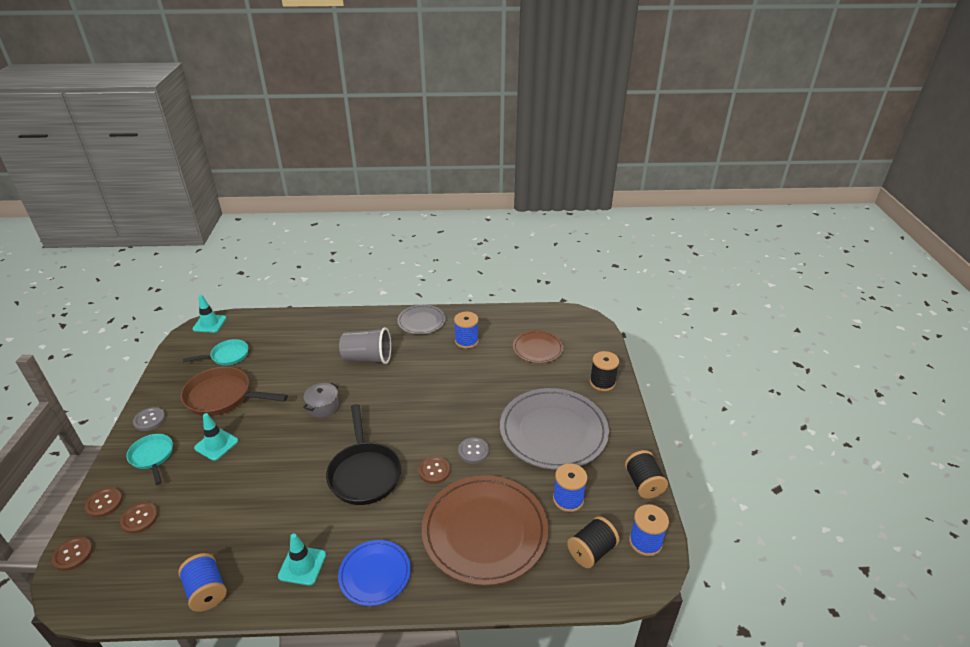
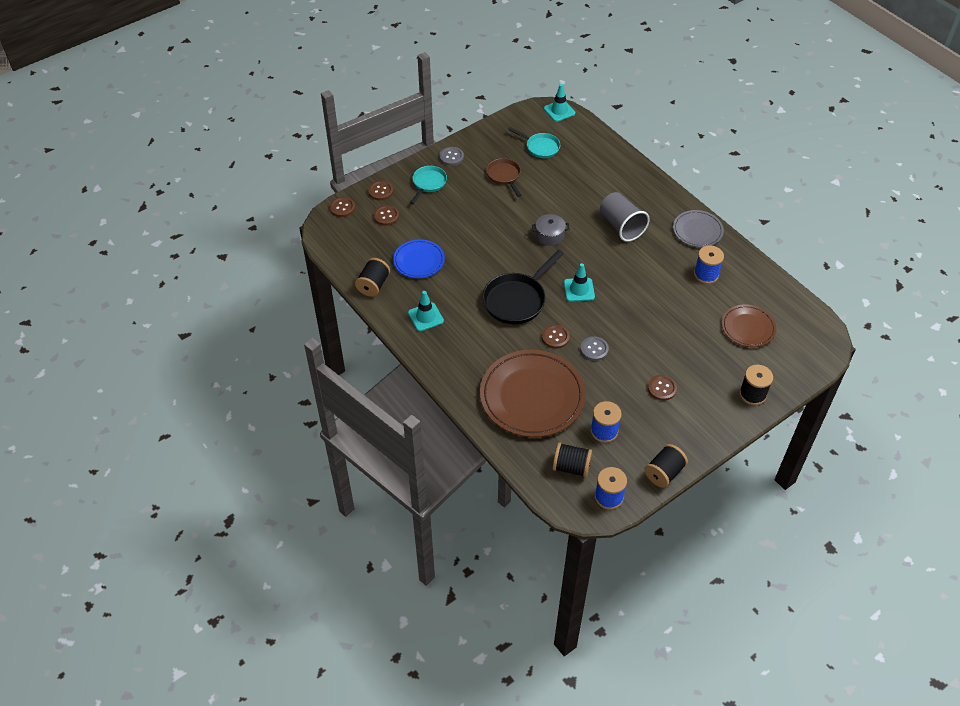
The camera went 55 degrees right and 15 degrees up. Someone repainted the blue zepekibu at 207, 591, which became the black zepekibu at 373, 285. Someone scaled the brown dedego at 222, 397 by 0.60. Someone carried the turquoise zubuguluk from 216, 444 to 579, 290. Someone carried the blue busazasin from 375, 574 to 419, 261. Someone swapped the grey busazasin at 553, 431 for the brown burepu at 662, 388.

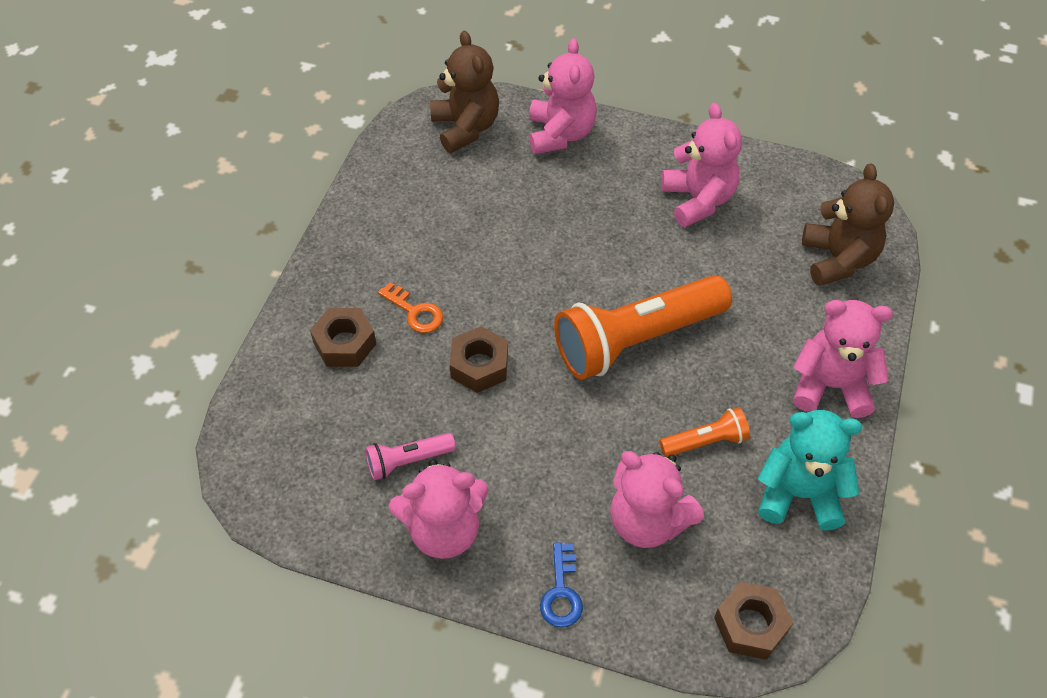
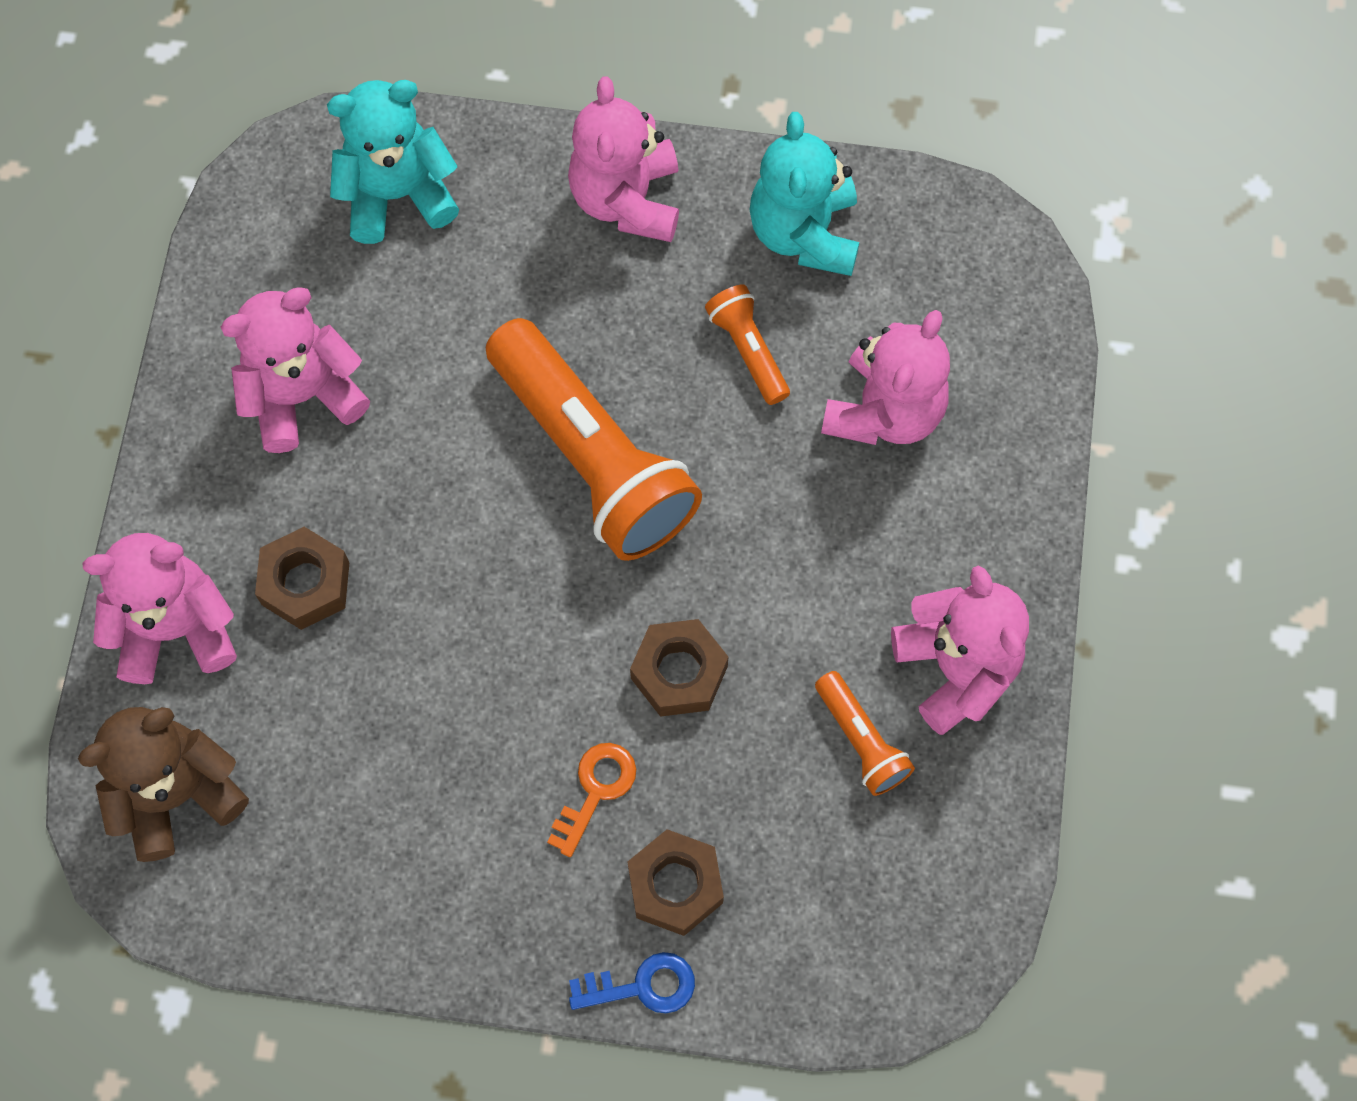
The camera went 100 degrees left and 15 degrees up. Someone repainted the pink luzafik at 408, 461, which became the orange luzafik at 861, 741. Someone carried the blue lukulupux from 561, 593 to 642, 986. Someone carried the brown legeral from 750, 625 to 305, 584. Someone repainted the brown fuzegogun at 838, 259, which became the turquoise fuzegogun at 397, 194.

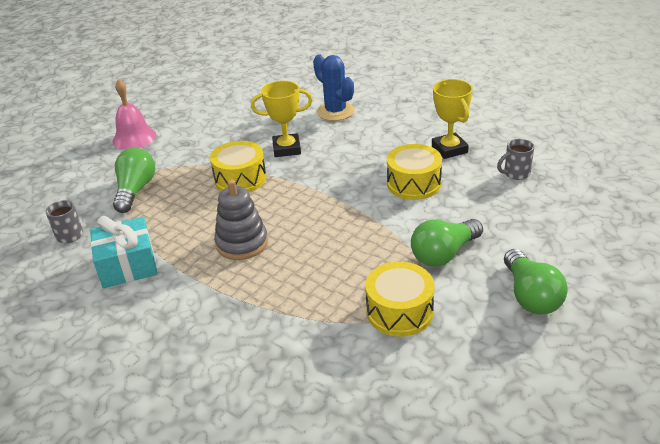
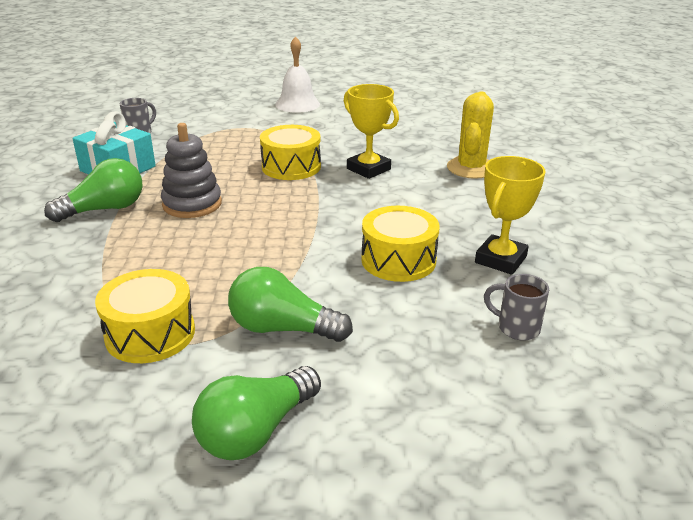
The camera went 50 degrees right and 5 degrees down. Someone repainted the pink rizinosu at 134, 138, which became the white rizinosu at 297, 104. Someone carried the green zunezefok from 135, 190 to 104, 209. Someone repainted the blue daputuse at 335, 111, which became the yellow daputuse at 471, 168.

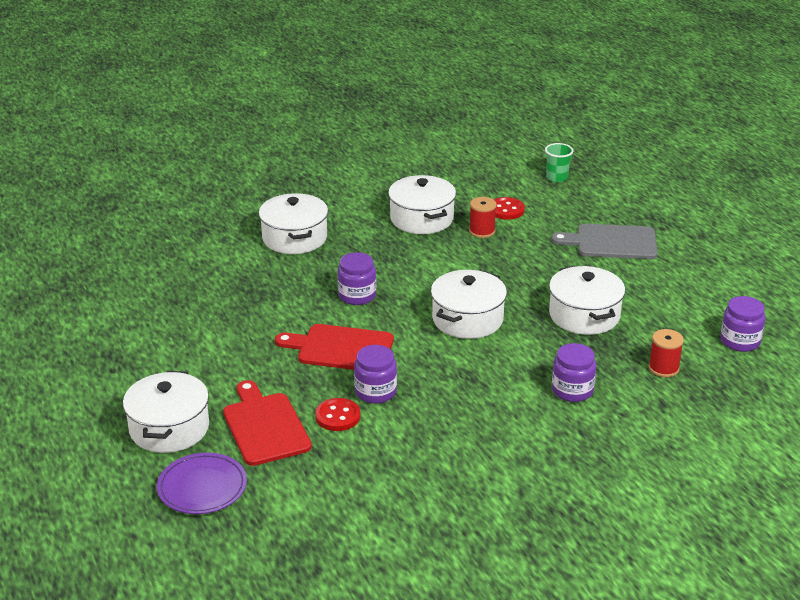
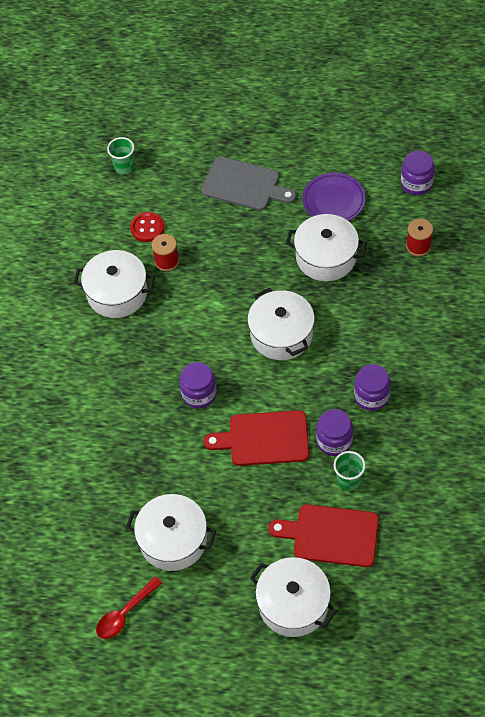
The camera went 55 degrees left and 25 degrees up. Someone carried the purple busazasin from 202, 487 to 334, 200. Someone carried the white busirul from 294, 238 to 173, 540. Someone rotated the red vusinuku at 341, 348 by 45 degrees clockwise. Someone swapped the red burepu at 337, 416 for the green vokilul at 348, 480. Someone rotated the grey vusinuku at 612, 242 by 105 degrees counterclockwise. Someone carried the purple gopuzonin from 572, 390 to 371, 396. Someone put down the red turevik at 125, 613.

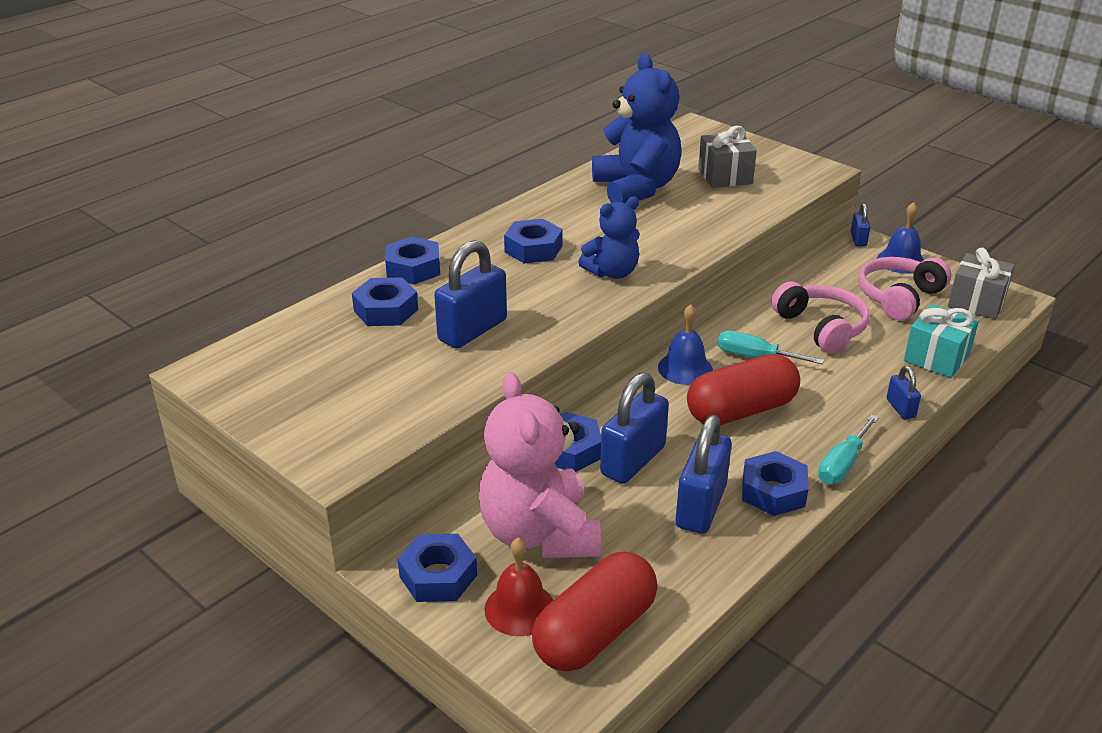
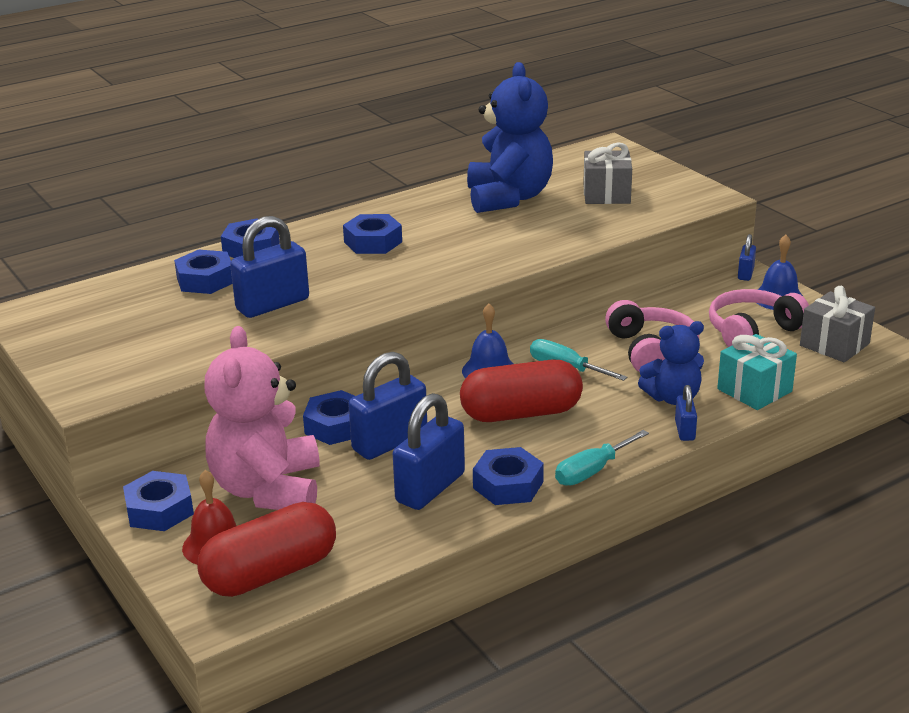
The camera went 15 degrees right and 5 degrees down. Someone carried the blue fuzegogun from 612, 272 to 673, 398.

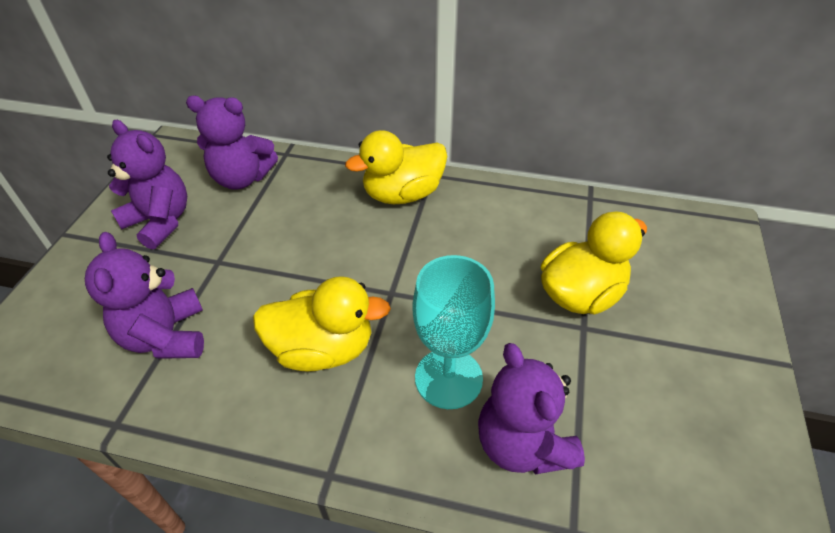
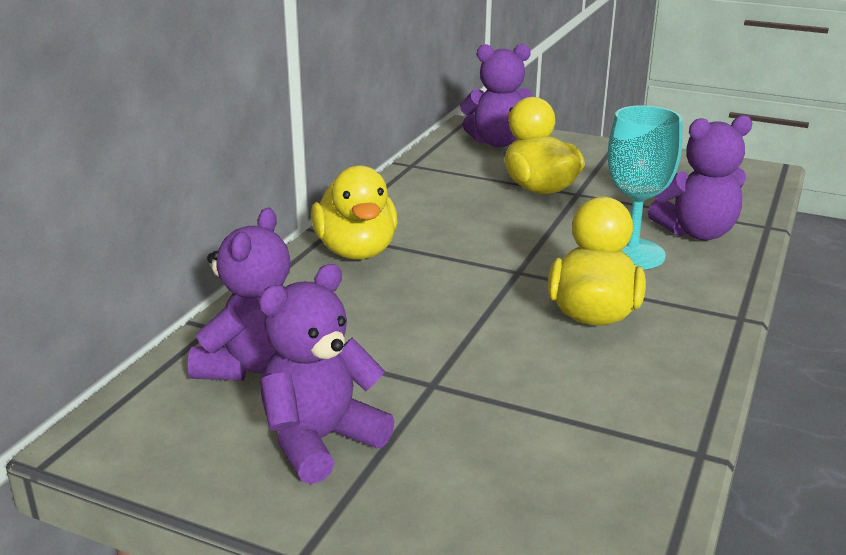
The camera went 80 degrees left and 20 degrees down. Someone carried the purple fuzegogun from 166, 336 to 497, 142.

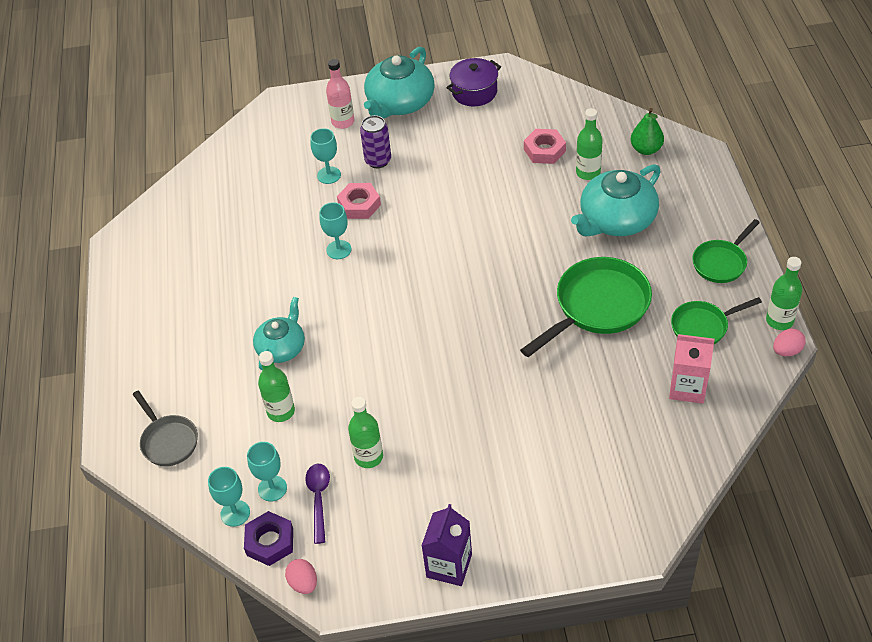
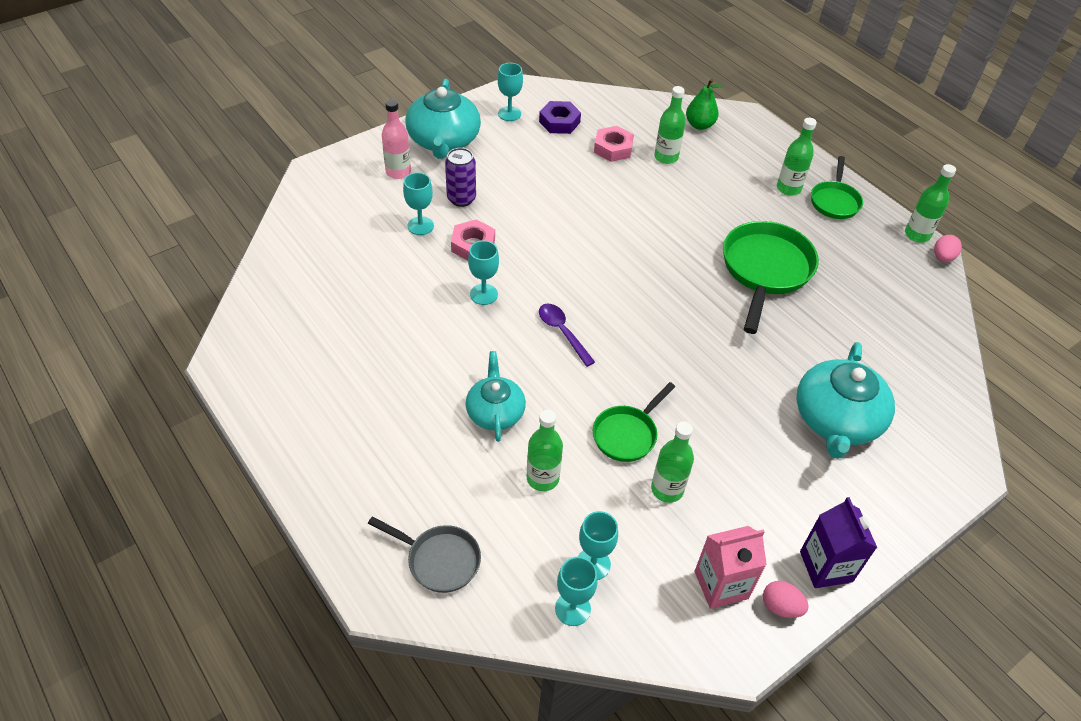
The camera went 35 degrees left and 0 degrees up. Someone carried the purple legeral from 270, 542 to 559, 122. Someone carried the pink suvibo from 303, 583 to 780, 607. Someone carried the purple turevik from 318, 499 to 562, 332. Someone swapped the purple busirul at 474, 92 for the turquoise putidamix at 509, 114. Someone carried the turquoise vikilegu from 616, 220 to 836, 420. Someone carried the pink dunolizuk from 687, 388 to 721, 585. Someone carried the green dedego from 703, 326 to 627, 434. Someone put down the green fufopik at 788, 188.

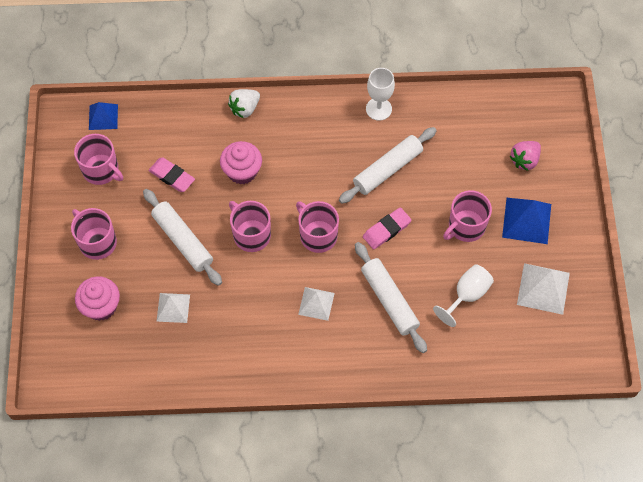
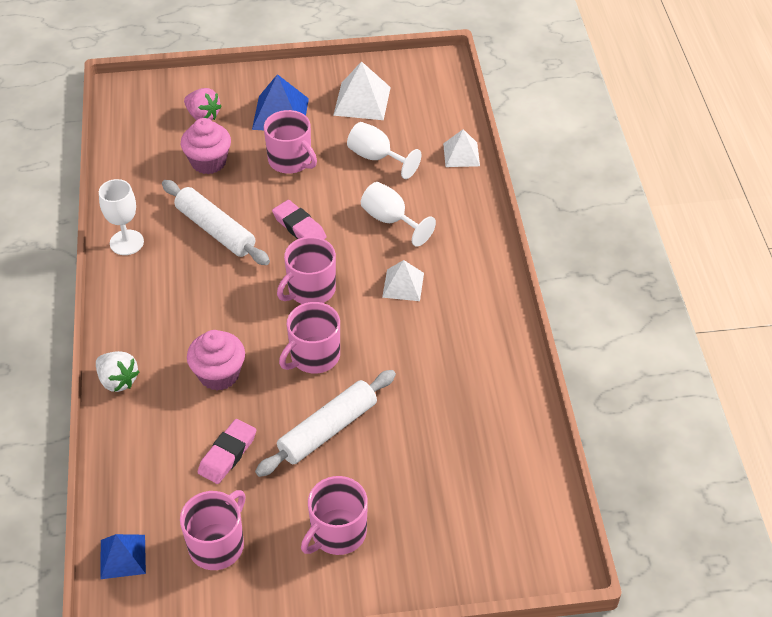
The camera went 95 degrees left and 15 degrees down. Someone carried the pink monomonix from 101, 306 to 208, 162. Someone carried the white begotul from 173, 307 to 461, 154. Someone swapped the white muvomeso at 389, 300 for the white putidamix at 391, 220.

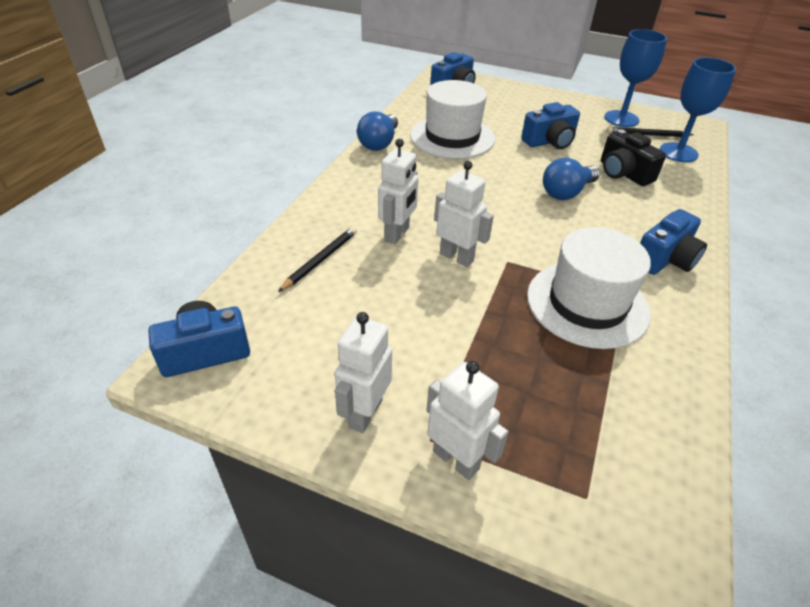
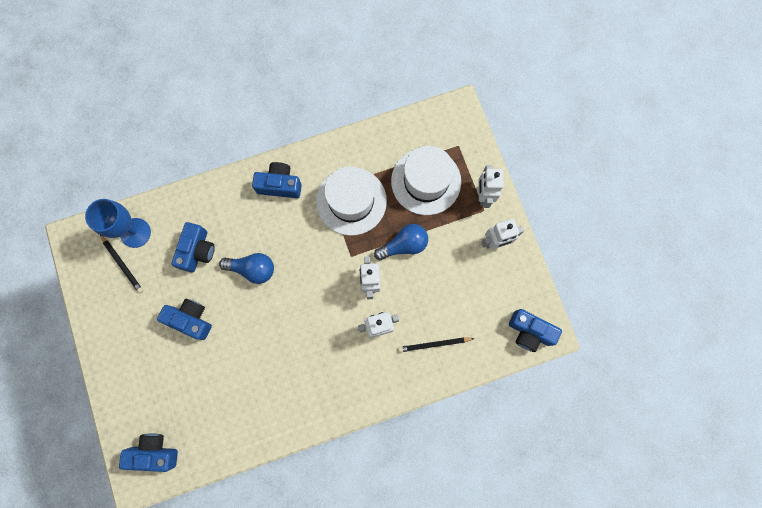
The camera went 130 degrees left and 35 degrees up. Someone carried the blue zunezefok from 379, 143 to 404, 245. Someone carried the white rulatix from 452, 137 to 426, 181. Someone repainted the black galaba at 623, 173, which became the blue galaba at 197, 251. Someone took away the blue putidamix at 621, 119.

